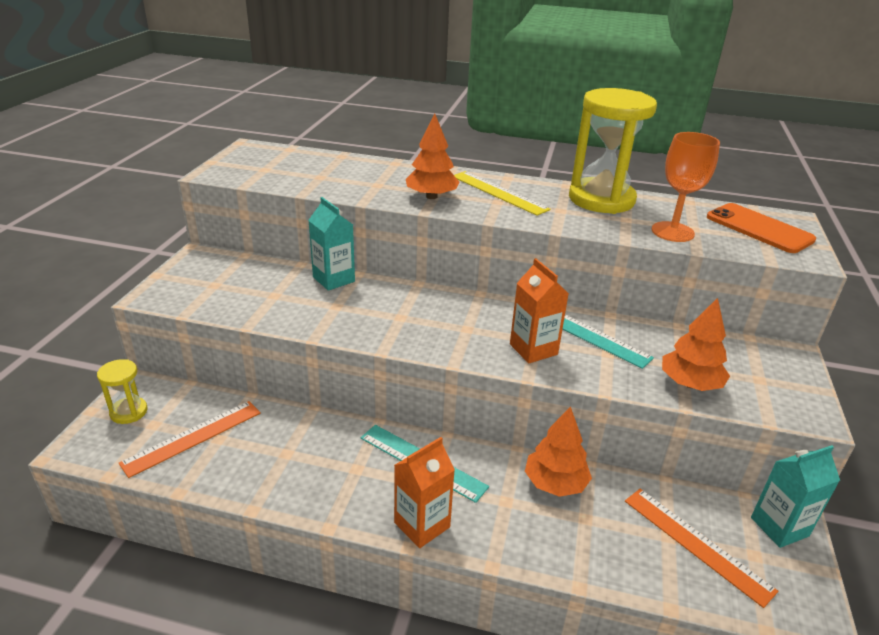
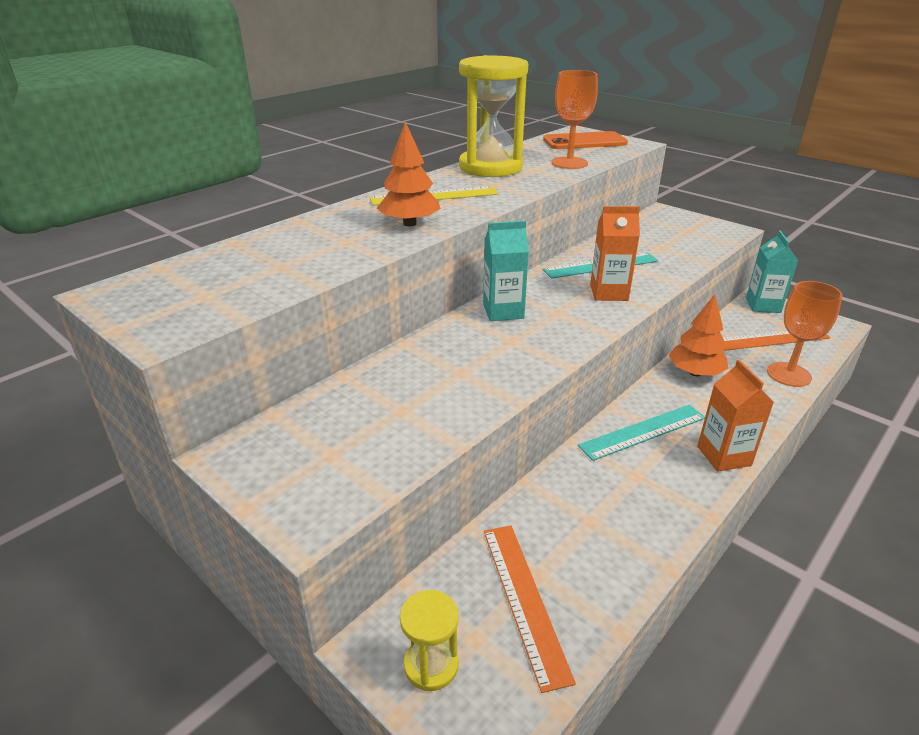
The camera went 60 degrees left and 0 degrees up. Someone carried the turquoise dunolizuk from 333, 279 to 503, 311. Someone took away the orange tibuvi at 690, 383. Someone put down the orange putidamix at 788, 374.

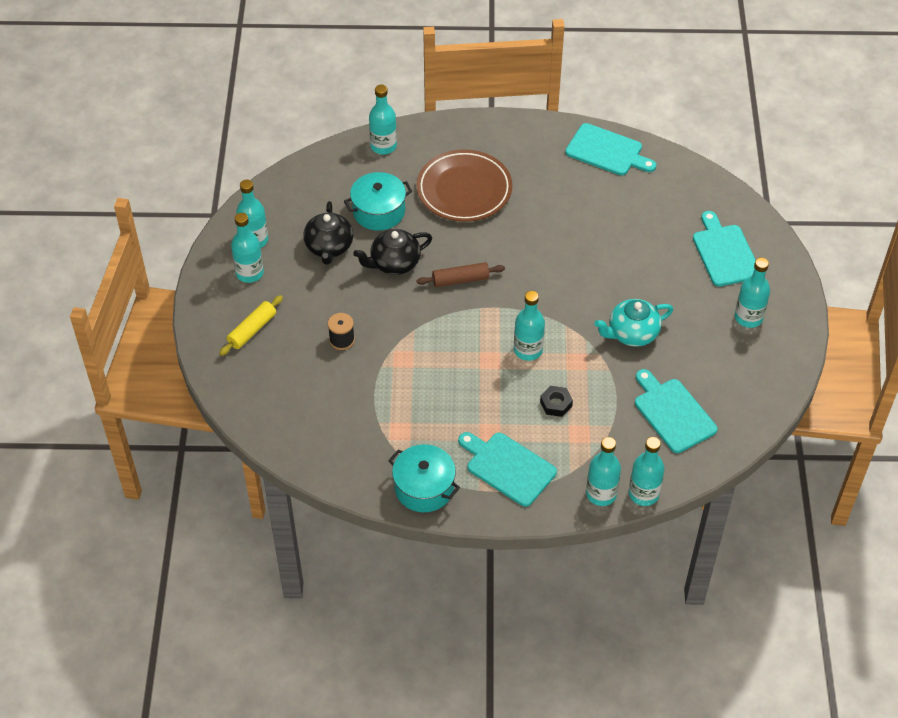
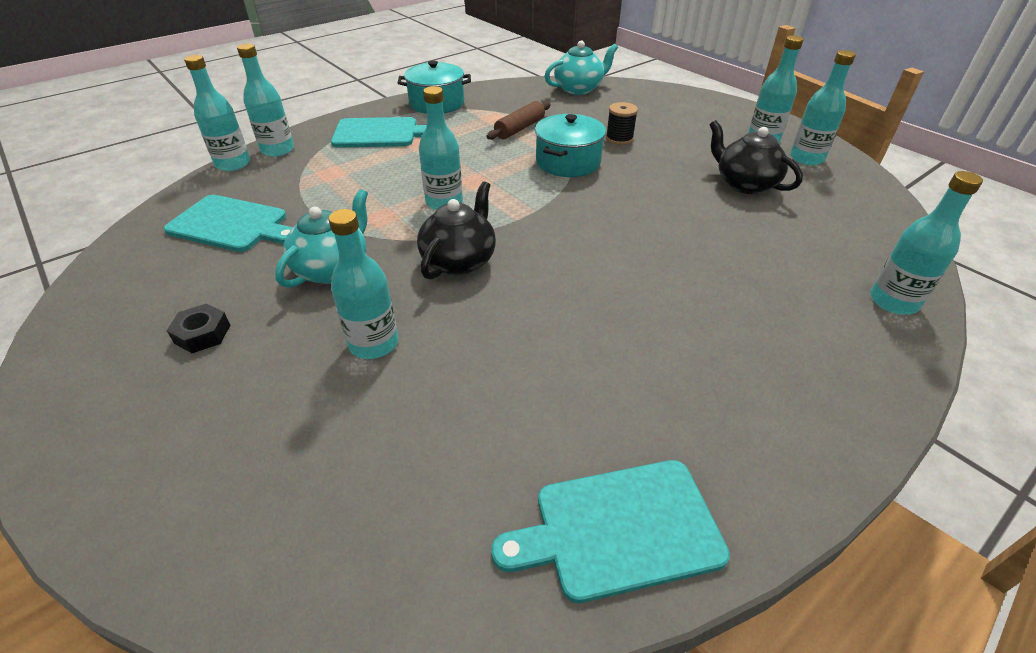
The camera went 140 degrees right and 10 degrees down. Someone took away the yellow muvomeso at 252, 330. Someone carried the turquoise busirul from 379, 211 to 568, 162. Someone carried the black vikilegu from 394, 263 to 459, 260. Someone carried the brown muvomeso from 460, 280 to 519, 128. Someone took away the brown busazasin at 464, 190. Someone carried the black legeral from 556, 404 to 202, 334. Someone took away the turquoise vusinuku at 724, 253. Someone carried the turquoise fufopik from 748, 317 to 374, 343. Someone put down the turquoise vikilegu at 579, 89.

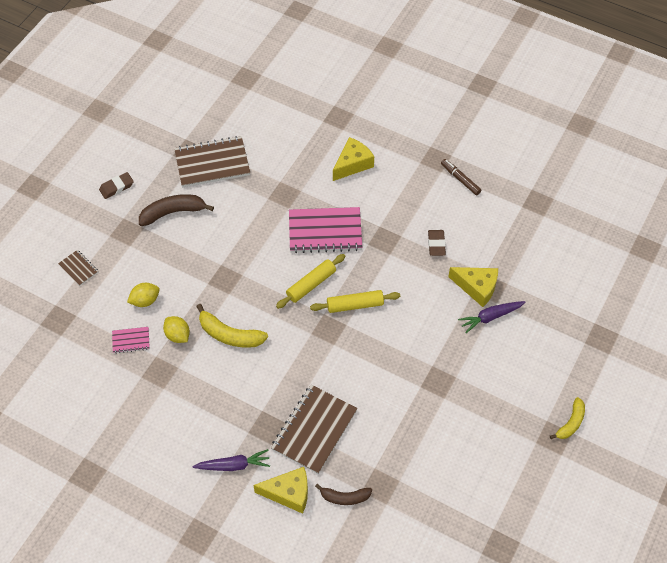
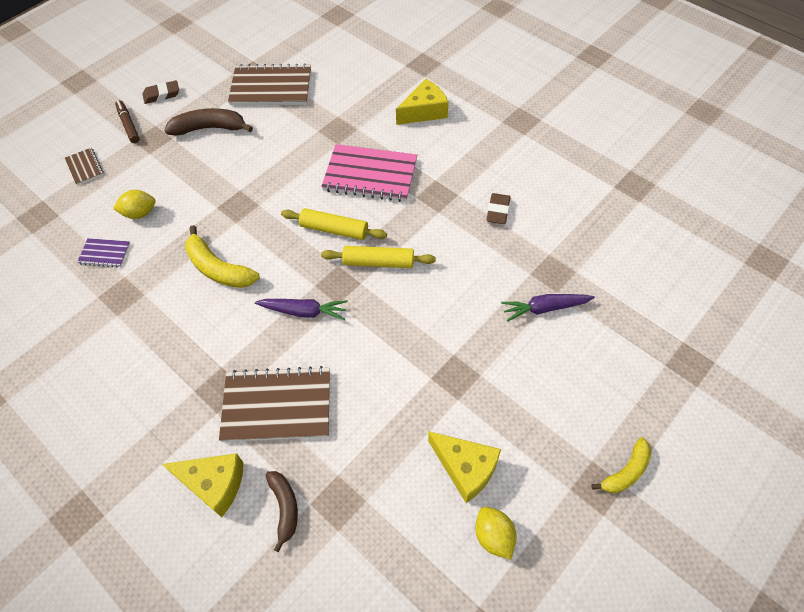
The camera went 15 degrees right and 0 degrees up. Someone repainted the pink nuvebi at 131, 340, which became the purple nuvebi at 104, 253. Someone carried the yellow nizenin from 177, 335 to 493, 536. Someone carried the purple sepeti from 233, 465 to 304, 311. Someone rotated the brown nuvebi at 314, 430 by 45 degrees clockwise. Someone rotated the yellow muvomeso at 311, 285 by 45 degrees clockwise. Someone rotated the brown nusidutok at 344, 497 by 120 degrees counterclockwise. Someone carried the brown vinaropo from 460, 179 to 128, 125. Someone carried the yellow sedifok from 477, 288 to 465, 468.

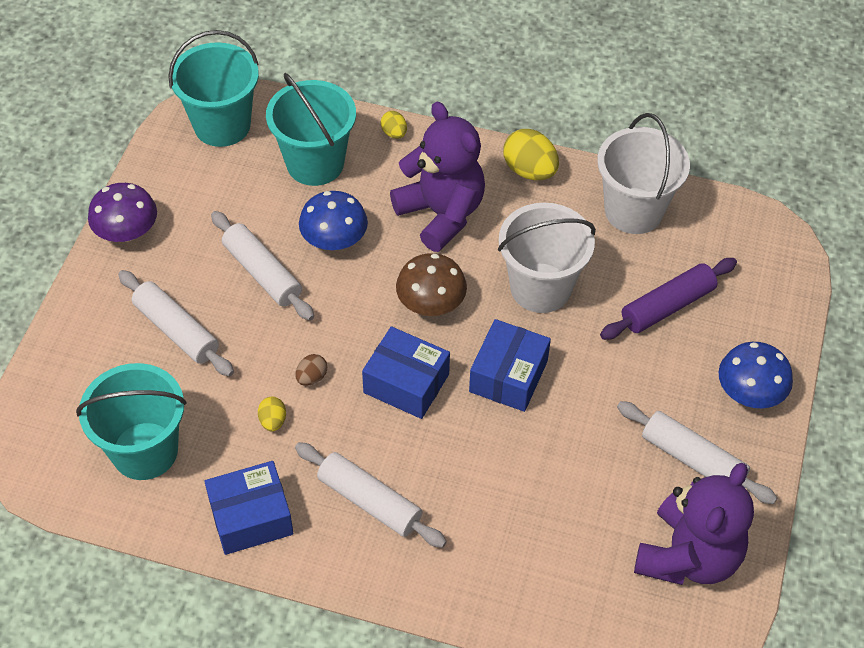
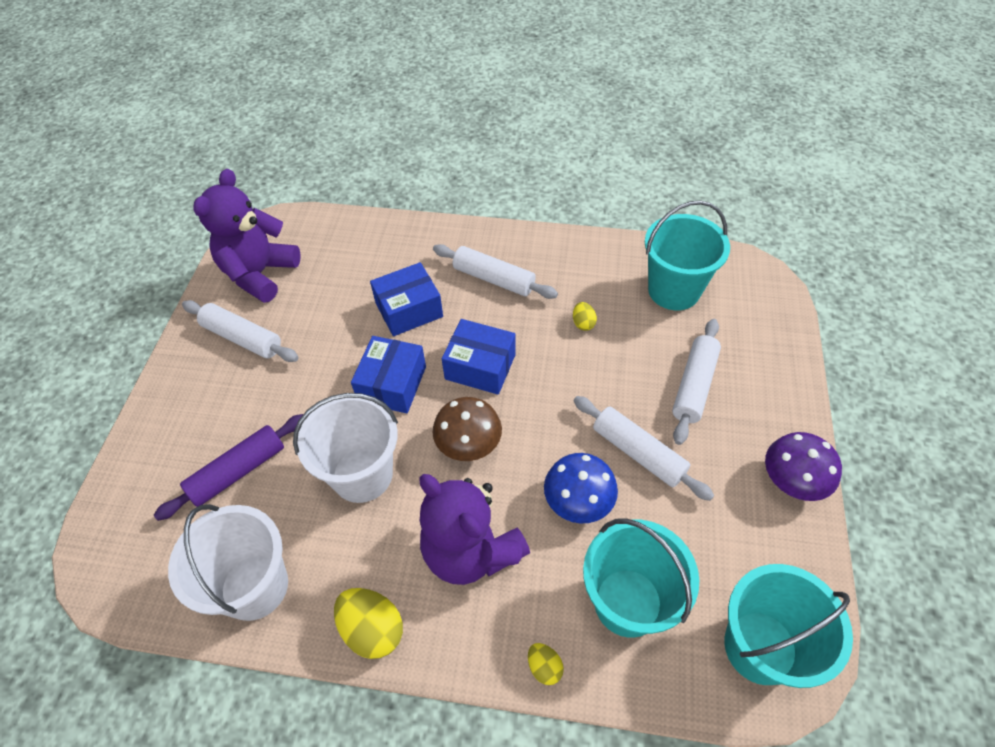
The camera went 175 degrees right and 0 degrees up. Someone rotated the white muvomeso at 176, 330 by 75 degrees clockwise. Someone carried the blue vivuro from 251, 517 to 409, 310. Someone took away the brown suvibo at 311, 377. Someone took away the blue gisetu at 749, 392.

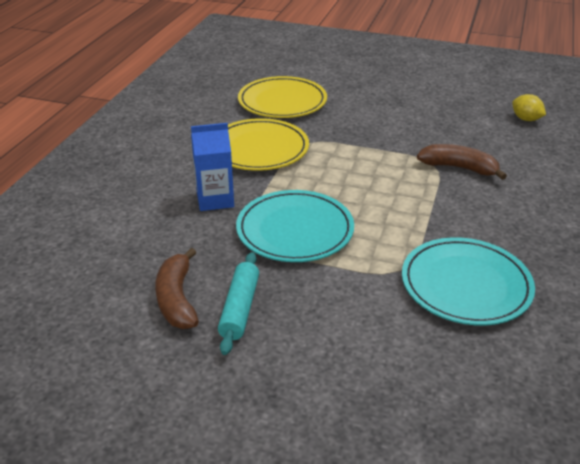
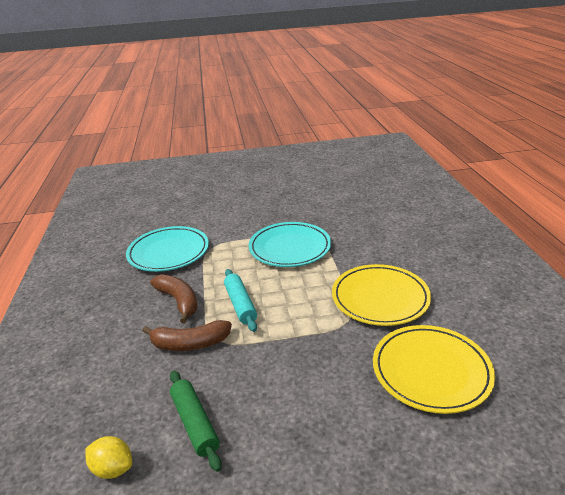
The camera went 155 degrees right and 5 degrees down. Someone carried the brown nusidutok from 177, 299 to 179, 301. Someone took away the blue dunolizuk at 215, 199. Someone carried the turquoise muvomeso from 240, 308 to 240, 305. Someone put down the green muvomeso at 195, 423.

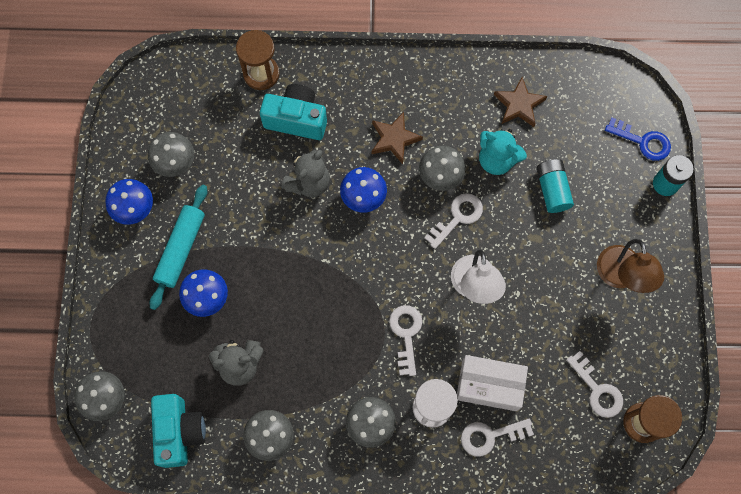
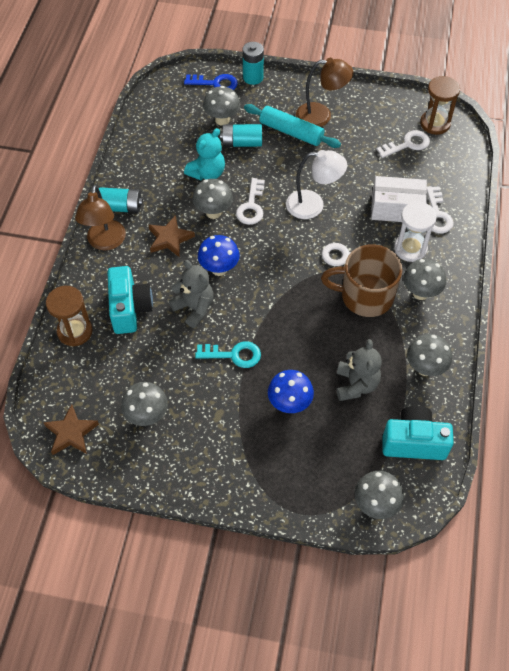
The camera went 80 degrees left and 15 degrees down. Someone took away the blue gisetu at 135, 210. Someone carried the turquoise muvomeso from 181, 249 to 291, 132. Someone rotated the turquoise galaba at 296, 119 by 150 degrees clockwise. Someone rotated the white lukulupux at 458, 217 by 135 degrees counterclockwise. Someone rotated the white vivuro at 489, 385 by 75 degrees clockwise. Someone carried the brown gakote from 519, 105 to 71, 433. Someone rotated the blue lukulupux at 643, 141 by 60 degrees clockwise. Someone put down the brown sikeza at 105, 242. Someone put down the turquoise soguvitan at 121, 207. Someone put down the turquoise lukulupux at 234, 355. Someone put down the grey gisetu at 222, 120. Someone put down the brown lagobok at 365, 296.

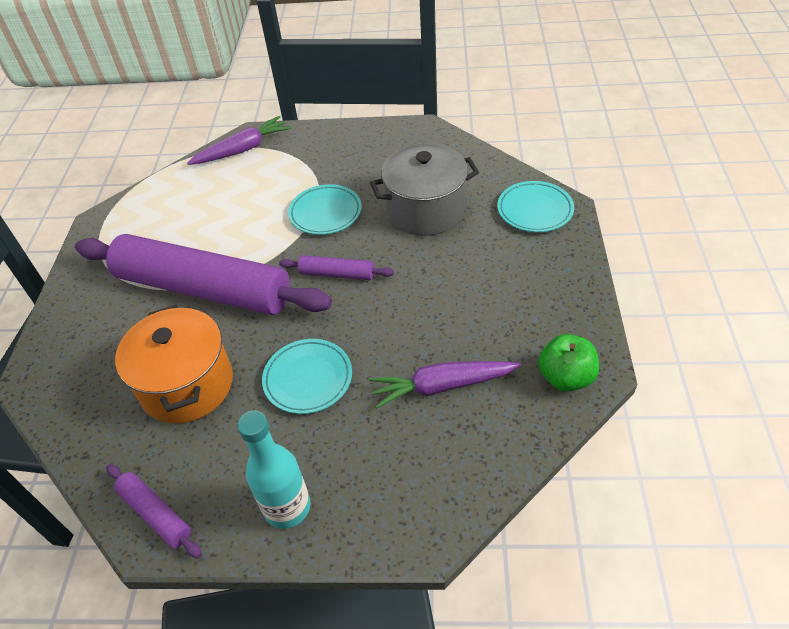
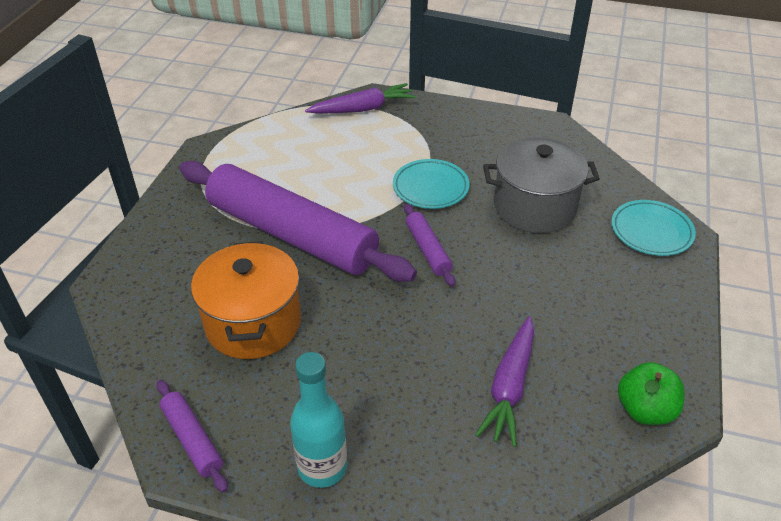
The camera went 10 degrees right and 5 degrees down. Someone took away the turquoise busazasin at 308, 379. Someone rotated the purple muvomeso at 337, 274 by 45 degrees clockwise. Someone rotated the purple sepeti at 442, 386 by 75 degrees counterclockwise.

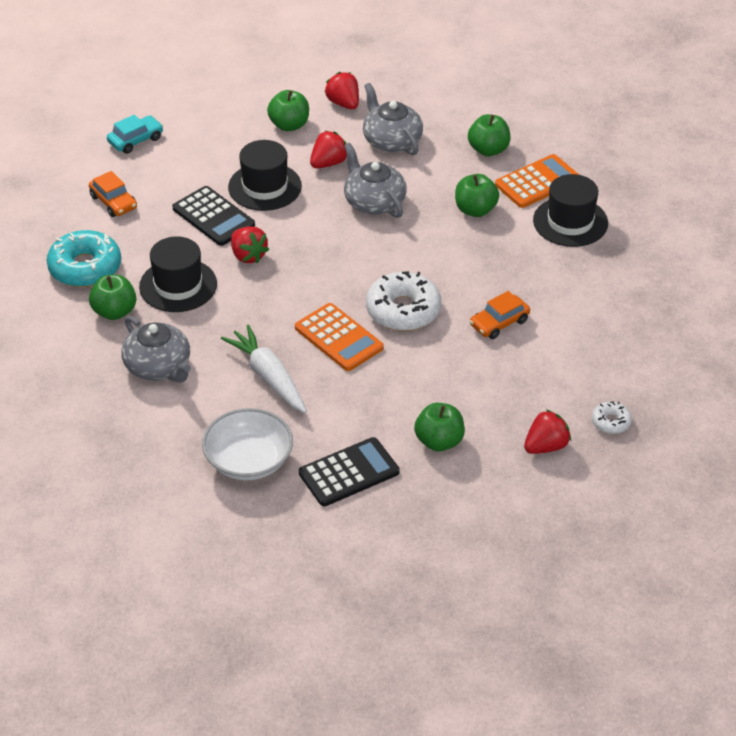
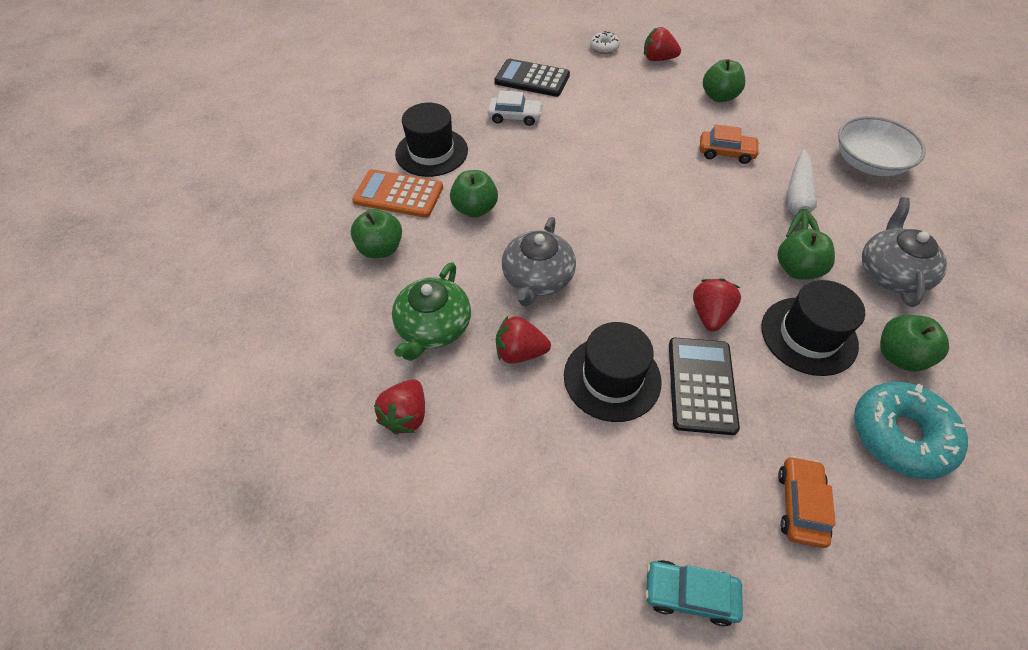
The camera went 130 degrees left and 10 degrees up. Someone carried the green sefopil from 289, 125 to 797, 269. Someone took away the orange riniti at 339, 338. Someone carried the black riniti from 349, 472 to 532, 79. Someone repainted the grey vikilegu at 391, 140, which became the green vikilegu at 433, 327. Someone took away the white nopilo at 403, 310. Someone carried the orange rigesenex from 499, 323 to 726, 153. Someone put down the white rigesenex at 515, 117.

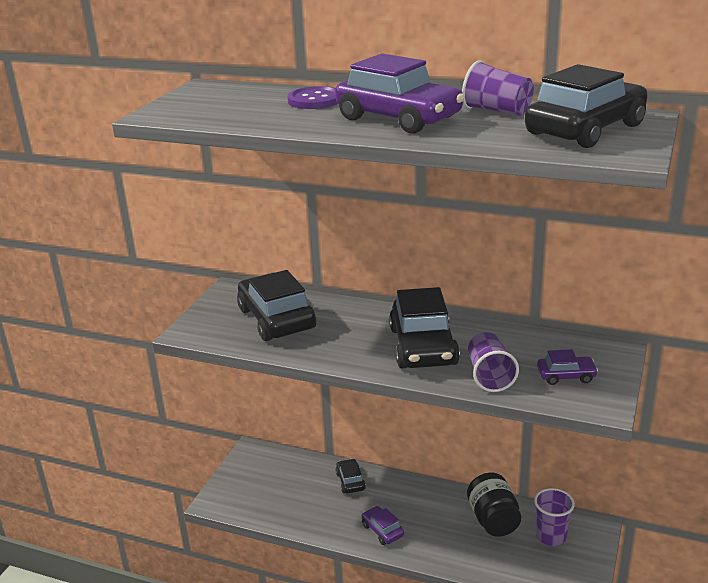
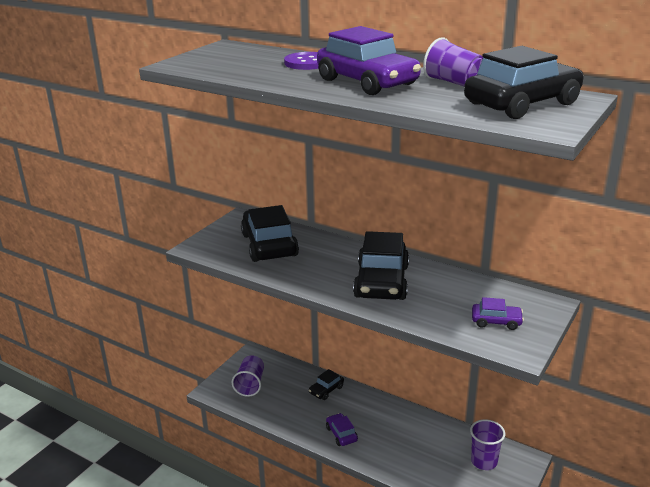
The camera went 10 degrees right and 0 degrees up. Someone rotated the black rigesenex at 350, 481 by 135 degrees counterclockwise. Someone took away the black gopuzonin at 493, 520. Someone carried the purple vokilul from 490, 376 to 250, 384.

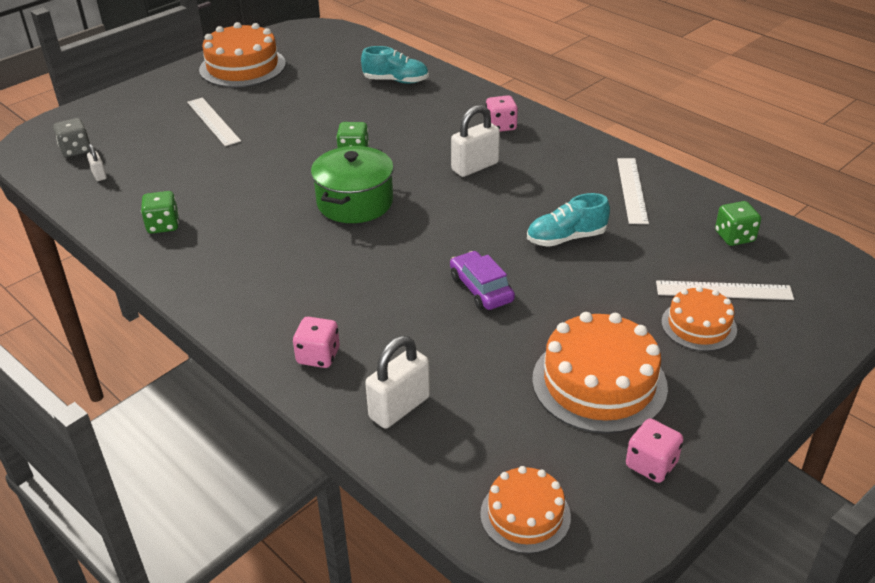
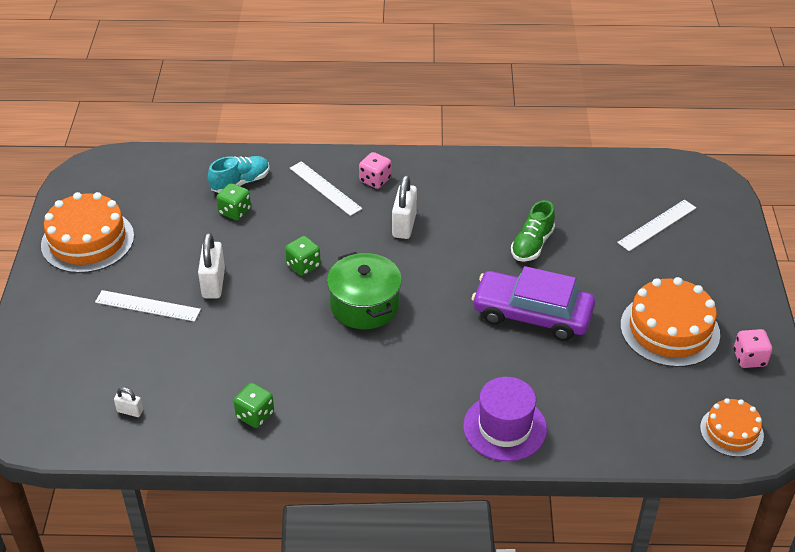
The camera went 45 degrees left and 5 degrees up. Someone took away the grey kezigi at 75, 150. Someone swapped the pink kezigi at 318, 356 for the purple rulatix at 504, 427. Someone carried the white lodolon from 399, 407 to 213, 283. Someone scaled the purple rigesenex at 481, 289 by 1.77. Someone repainted the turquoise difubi at 566, 238, which became the green difubi at 532, 245. Someone carried the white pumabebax from 632, 190 to 325, 188. Someone took away the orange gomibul at 698, 325. Someone carried the green kezigi from 734, 237 to 235, 211.

